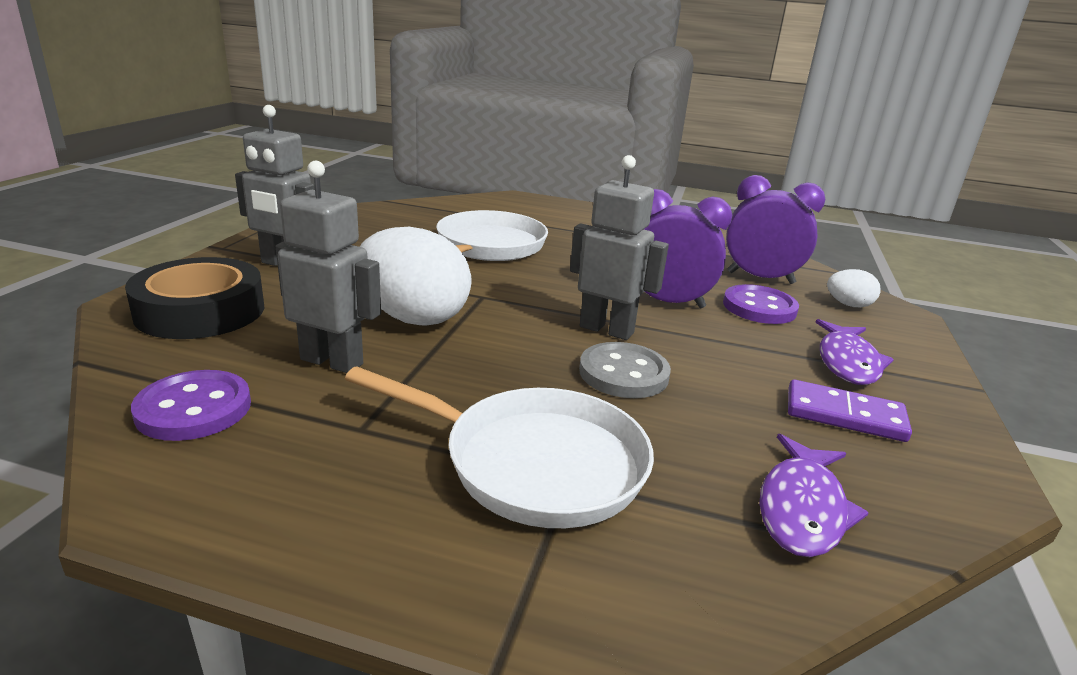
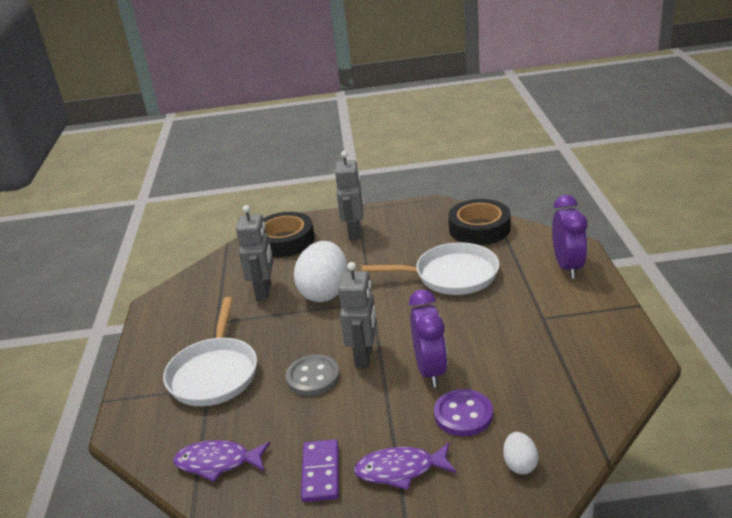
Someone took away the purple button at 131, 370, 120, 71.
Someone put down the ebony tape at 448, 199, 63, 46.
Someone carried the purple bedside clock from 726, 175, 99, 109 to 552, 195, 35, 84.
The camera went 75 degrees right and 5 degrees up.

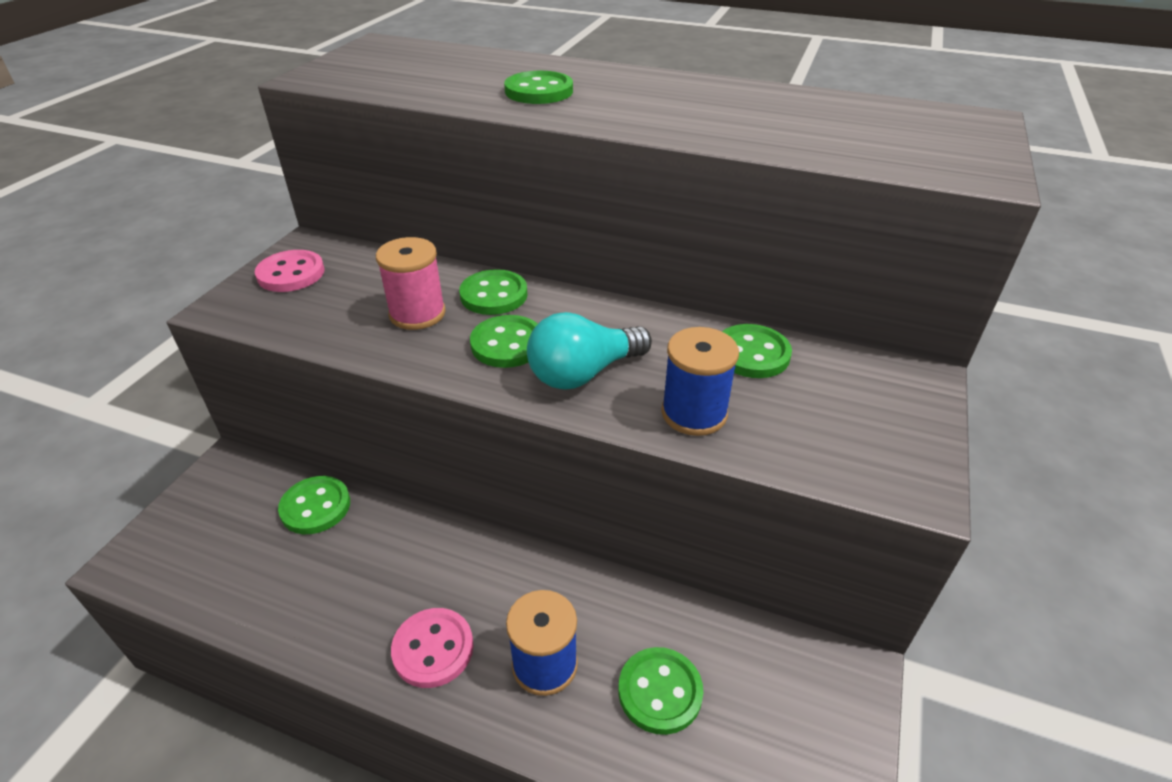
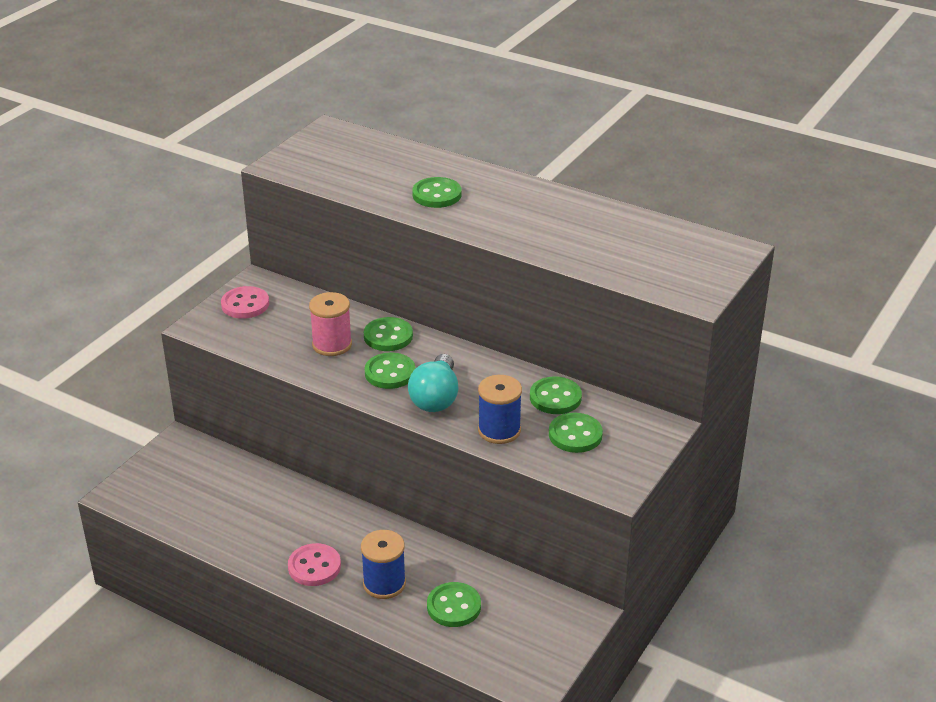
Someone carried the leaf-green button from 278, 476, 72, 58 to 549, 413, 54, 40.
Someone rotated the teal lightbulb at 527, 312, 125, 78 by 60 degrees counterclockwise.
The camera went 10 degrees right and 5 degrees down.

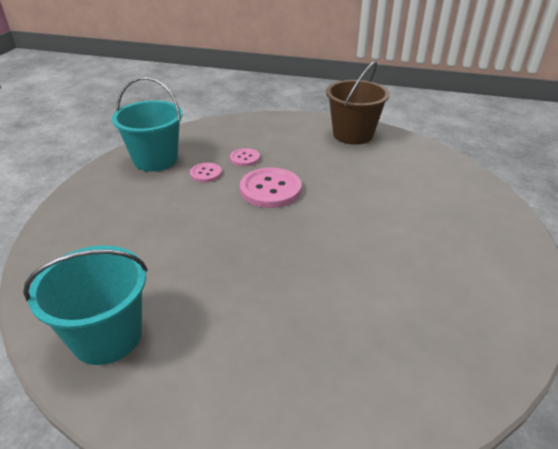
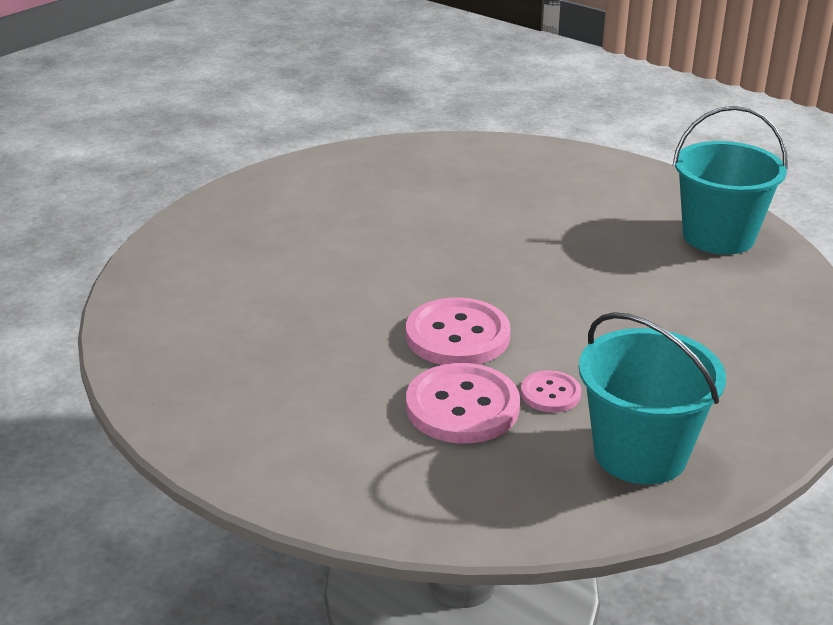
Someone took away the russet pail at 326, 61, 64, 84.
Someone scaled the pink button at 230, 148, 30, 19 by 1.87.
The camera went 155 degrees left and 5 degrees down.

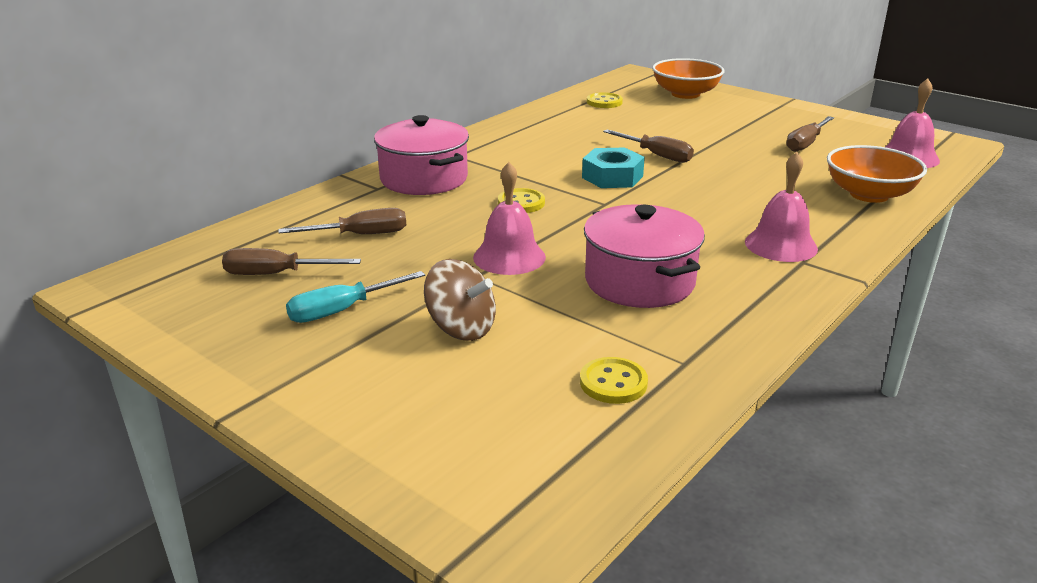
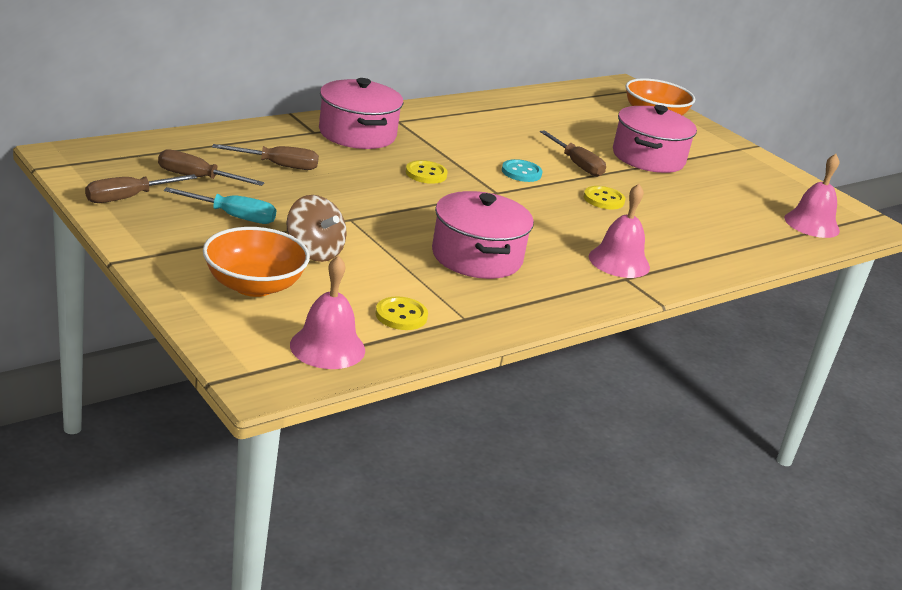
Someone put down the pink stockpot at 613, 105, 84, 68.
Someone carried the pink school bell from 473, 162, 73, 113 to 290, 256, 75, 113.
Someone carried the yellow button from 587, 92, 36, 16 to 584, 186, 41, 23.
Someone carried the russet flat screwdriver from 786, 116, 48, 36 to 85, 174, 112, 29.
Someone carried the orange-coloured deep dish from 827, 145, 100, 58 to 203, 227, 107, 70.
Someone swapped the teal hex nut at 582, 147, 63, 41 for the teal button at 502, 159, 40, 23.
Someone rotated the teal flat screwdriver at 286, 271, 139, 52 by 150 degrees counterclockwise.
The camera went 10 degrees right and 0 degrees up.

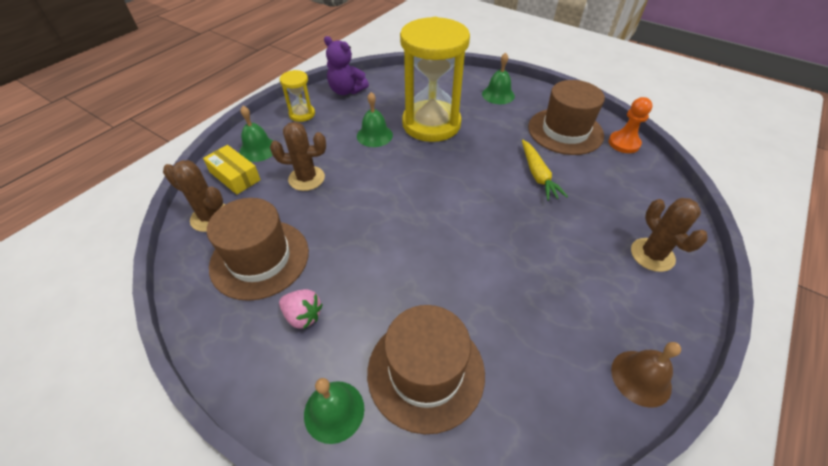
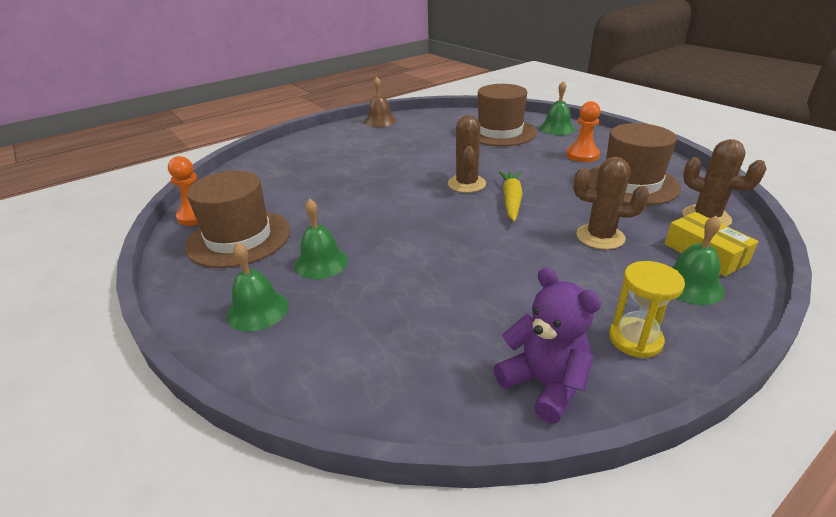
Someone took away the yellow sand timer at 400, 17, 70, 125.
Someone carried the leaf-green school bell from 357, 92, 36, 55 to 295, 199, 53, 80.
Someone carried the yellow carrot from 522, 140, 46, 61 to 499, 171, 24, 51.
Someone carried the russet saguaro cactus from 631, 198, 77, 74 to 448, 115, 38, 78.
Someone swapped the pink toy strawberry at 279, 289, 44, 40 for the orange-coloured pawn at 566, 101, 34, 61.
The camera went 160 degrees left and 15 degrees down.

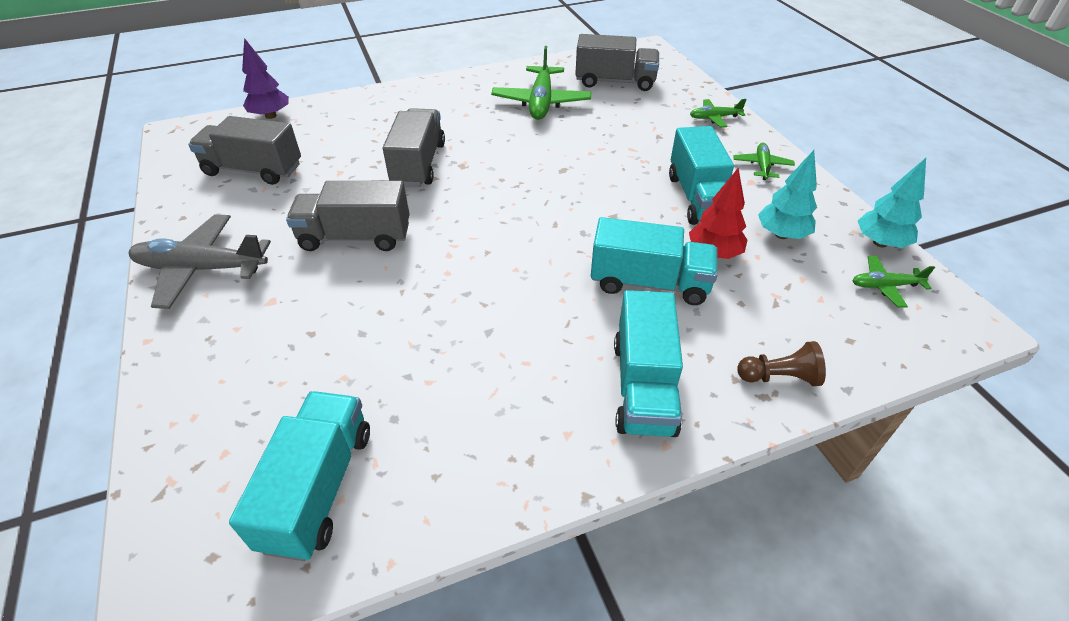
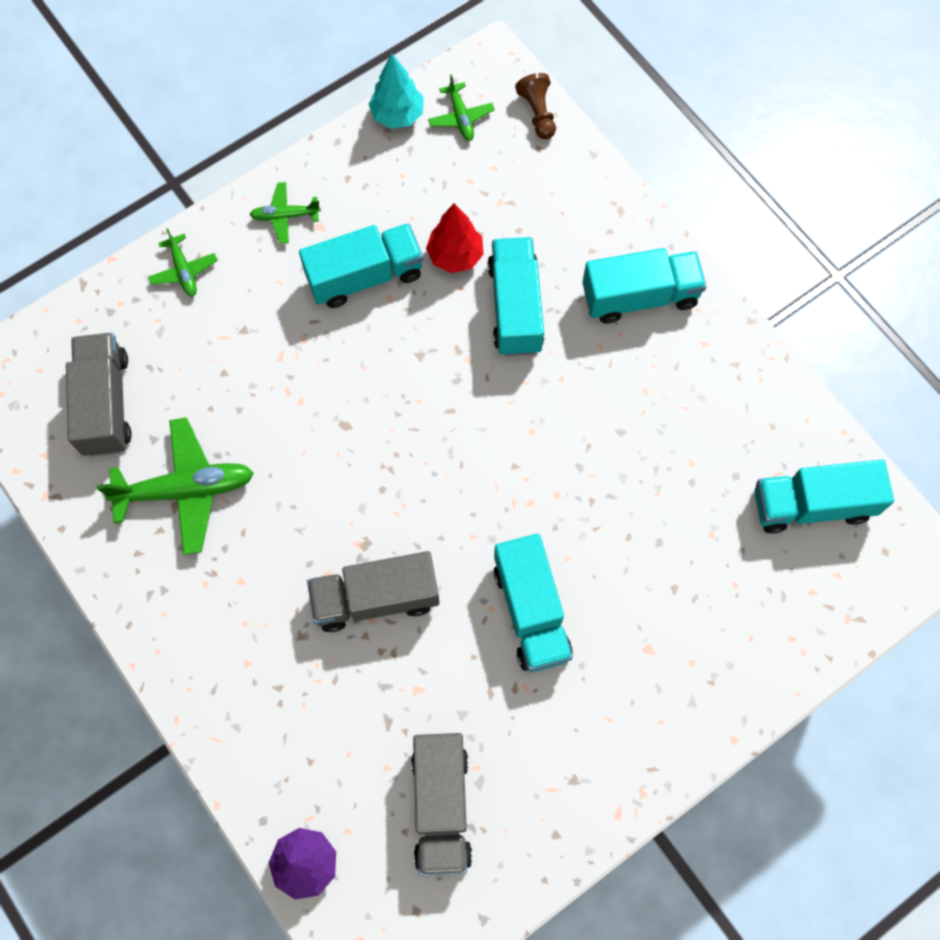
Someone took away the gray plane at 129, 214, 142, 95.
Someone took away the teal toy tree at 758, 150, 59, 89.
Someone carried the russet pawn from 737, 341, 89, 45 to 515, 73, 41, 66.
Someone repainted the gray truck at 286, 181, 124, 70, which became the teal truck at 494, 534, 79, 138.
The camera went 105 degrees left and 25 degrees up.

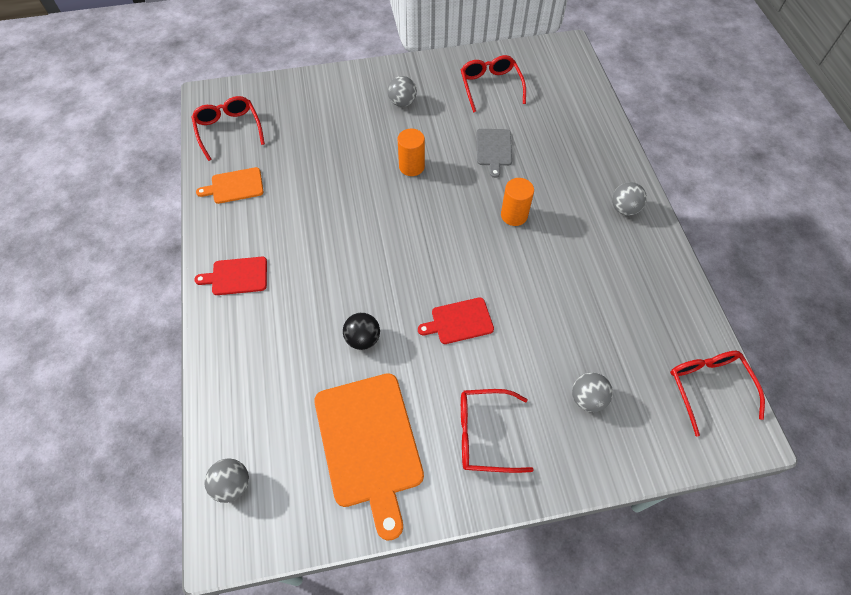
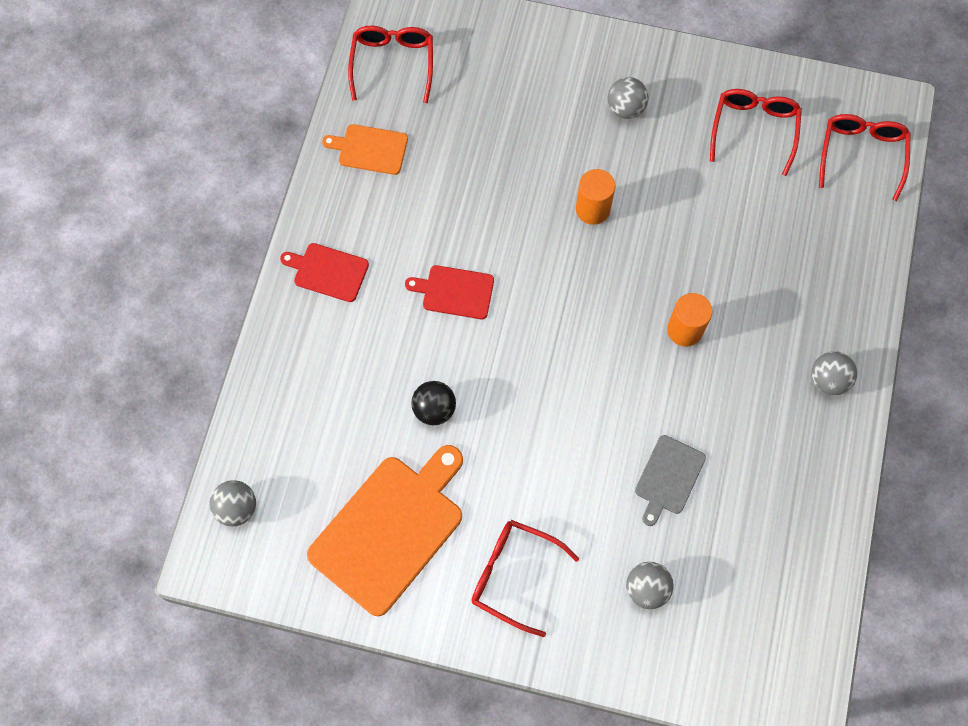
Someone carried the red bread board from 418, 297, 76, 47 to 405, 265, 89, 54.
Someone carried the gray bread board from 477, 129, 35, 49 to 635, 435, 71, 91.
Someone carried the red eyeglasses from 670, 351, 95, 85 to 819, 114, 92, 87.
Someone rotated the orange-coloured bread board at 314, 373, 110, 168 by 150 degrees counterclockwise.
The camera went 25 degrees right and 10 degrees up.

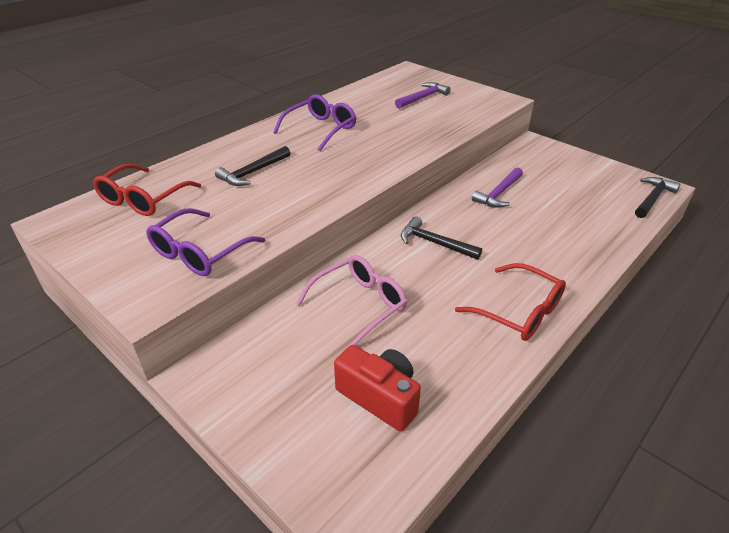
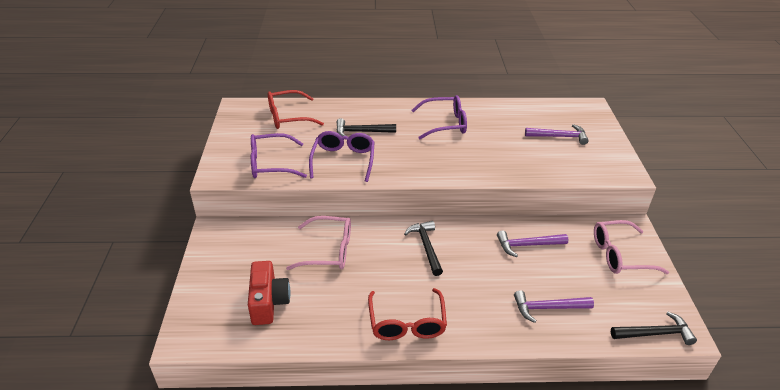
Someone put down the purple eyeglasses at 309, 131, 66, 51.
Someone put down the purple carpenter's hammer at 514, 290, 80, 33.
Someone put down the pink eyeglasses at 594, 220, 75, 54.
The camera went 45 degrees right and 0 degrees up.

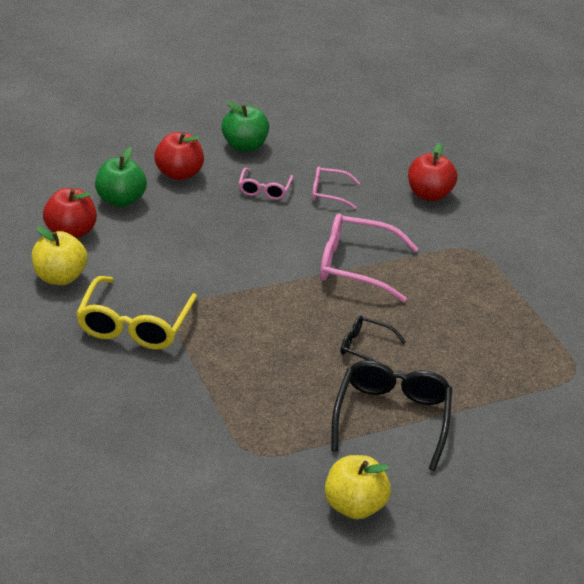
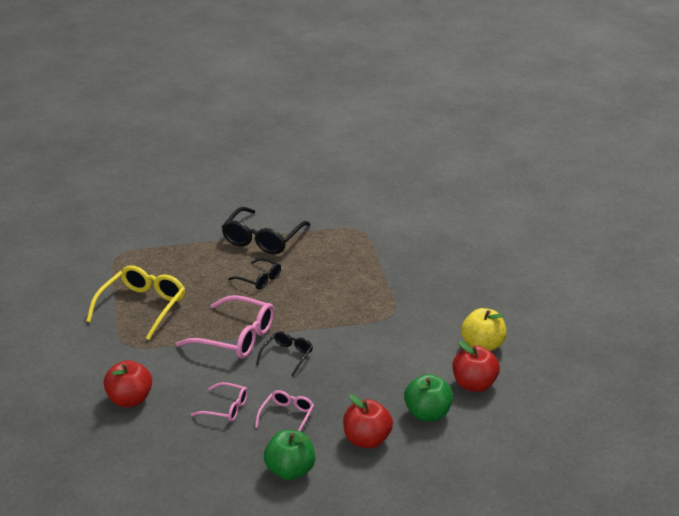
Someone took away the yellow apple at 325, 455, 66, 64.
Someone put down the ebony eyeglasses at 256, 331, 57, 45.
Someone carried the yellow eyeglasses from 76, 276, 121, 74 to 86, 265, 99, 75.
The camera went 165 degrees left and 5 degrees down.

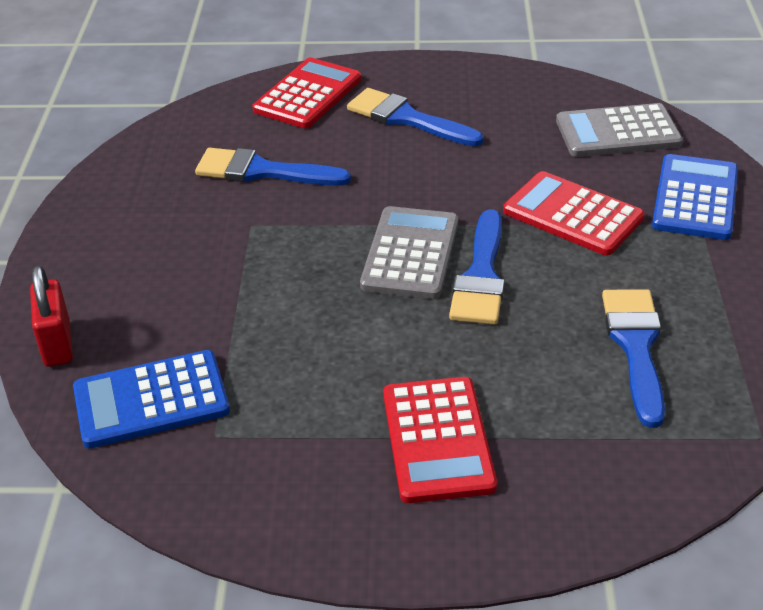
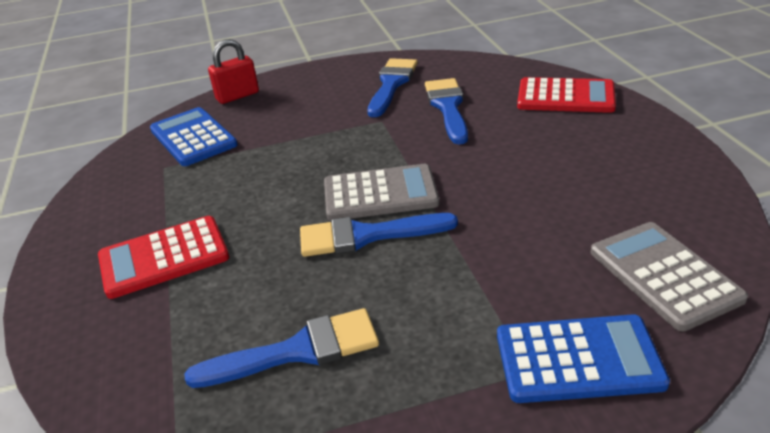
Someone took away the red calculator at 503, 171, 142, 85.
Someone carried the blue paintbrush from 347, 88, 137, 59 to 367, 58, 51, 59.
The camera went 75 degrees right and 5 degrees down.

